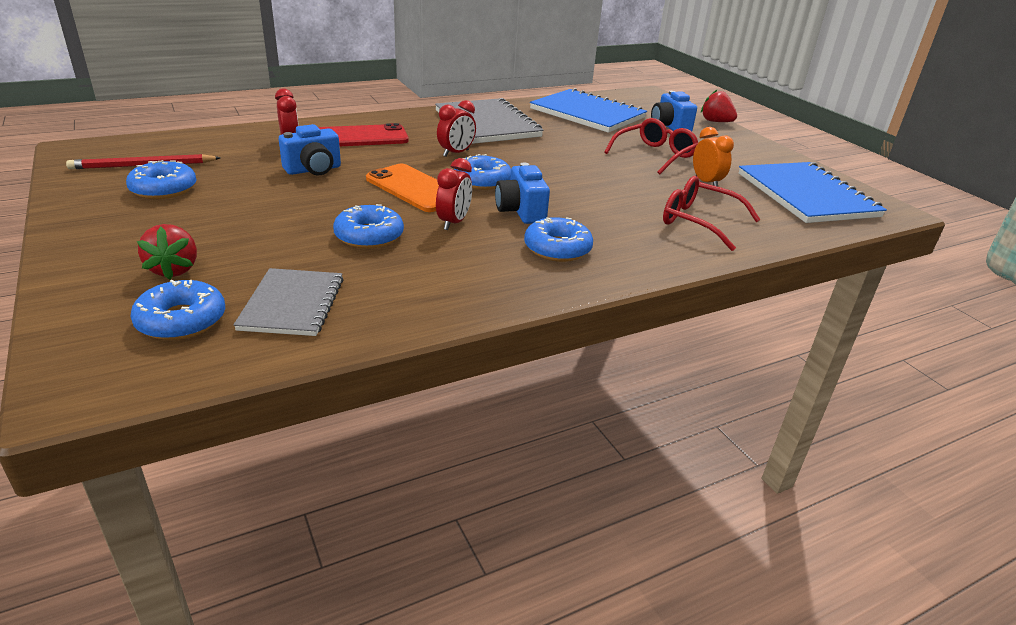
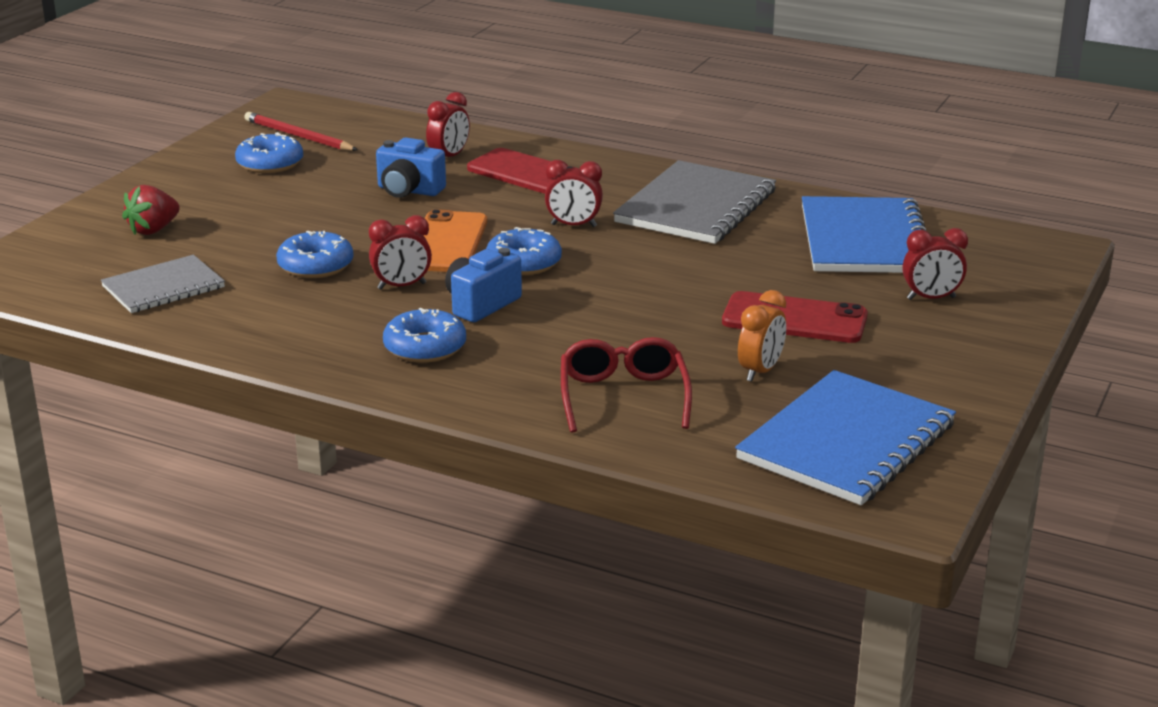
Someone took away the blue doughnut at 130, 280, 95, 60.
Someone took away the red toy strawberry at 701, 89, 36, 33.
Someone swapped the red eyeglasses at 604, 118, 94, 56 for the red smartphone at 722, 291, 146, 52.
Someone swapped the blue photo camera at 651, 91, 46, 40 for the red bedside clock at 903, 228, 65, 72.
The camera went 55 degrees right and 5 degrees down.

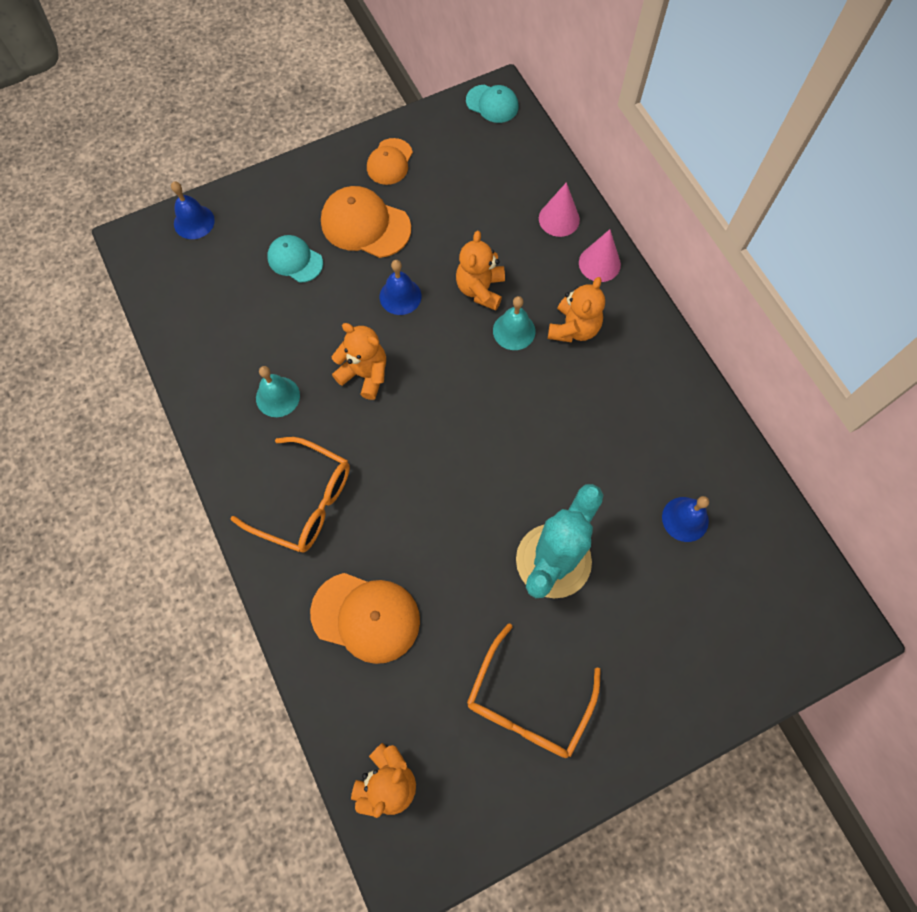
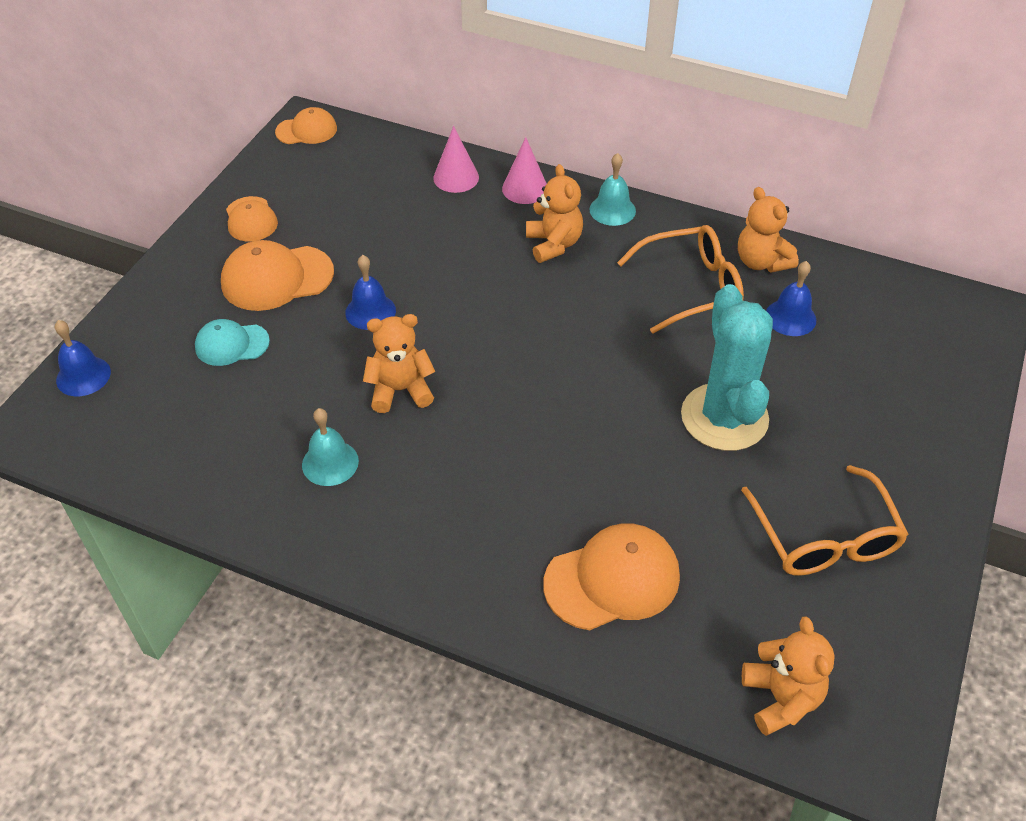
Someone carried the orange-coloured eyeglasses from 230, 437, 120, 116 to 617, 225, 127, 109.
Someone carried the orange-coloured teddy from 456, 231, 49, 80 to 738, 187, 61, 86.
Someone carried the teal school bell from 493, 296, 43, 54 to 590, 153, 46, 73.
Someone repainted the teal cap at 466, 84, 53, 39, which became the orange-coloured cap at 275, 107, 62, 37.
The camera went 40 degrees left and 20 degrees down.

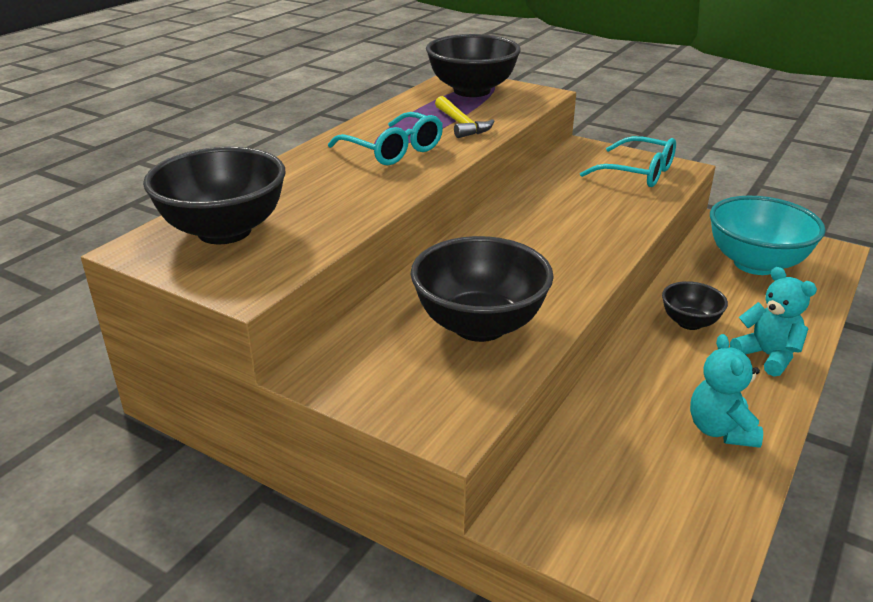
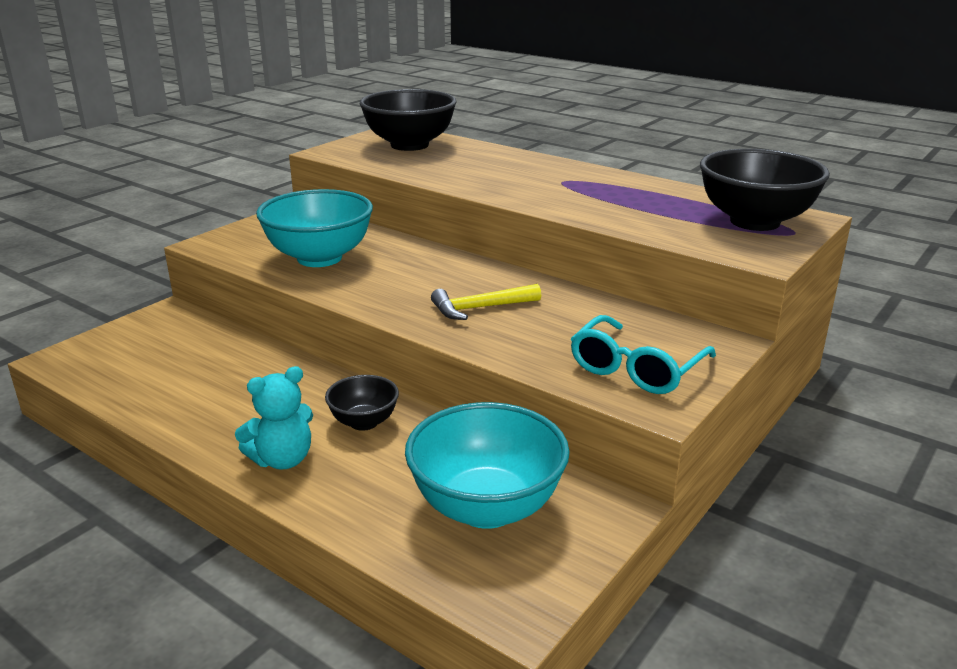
Someone took away the teal eyeglasses at 328, 112, 115, 53.
Someone took away the teal teddy at 690, 334, 73, 114.
Someone carried the yellow carpenter's hammer from 435, 96, 59, 42 to 431, 284, 110, 36.
Someone repainted the ebony deep dish at 410, 236, 144, 106, which became the teal deep dish at 256, 189, 117, 78.
The camera went 95 degrees right and 5 degrees down.

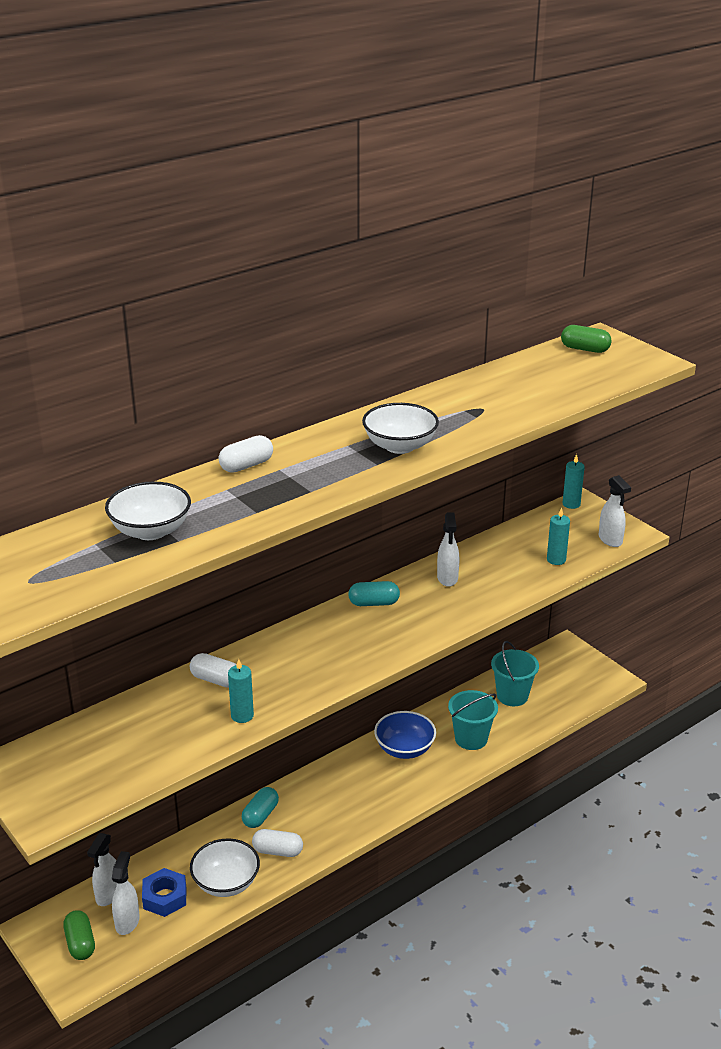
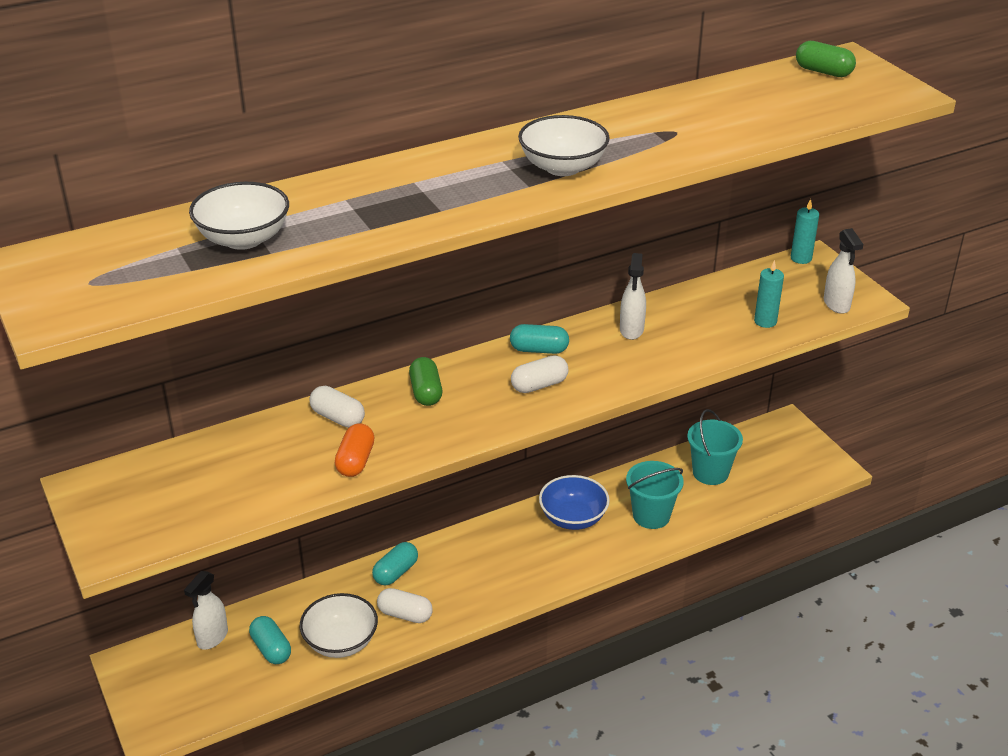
Someone took away the snow-white spray bottle at 112, 851, 28, 84.
Someone carried the leaf-green pill shape from 63, 910, 32, 50 to 409, 357, 33, 49.
Someone carried the snow-white pill shape from 219, 435, 54, 38 to 511, 355, 57, 38.
Someone swapped the blue hex nut at 142, 868, 44, 49 for the teal pill shape at 249, 616, 42, 48.
Someone swapped the teal pillar candle at 228, 659, 26, 64 for the orange-coloured pill shape at 335, 423, 40, 54.
The camera went 10 degrees right and 5 degrees up.

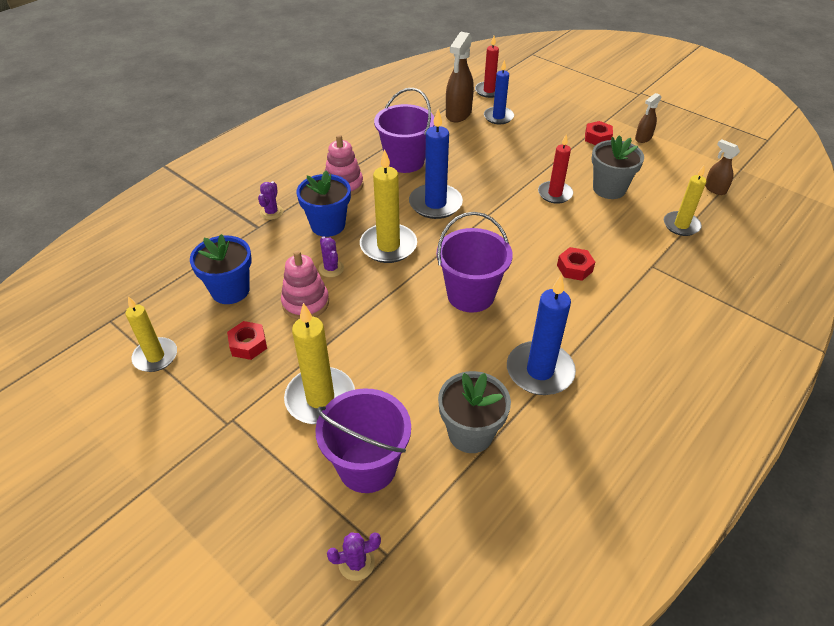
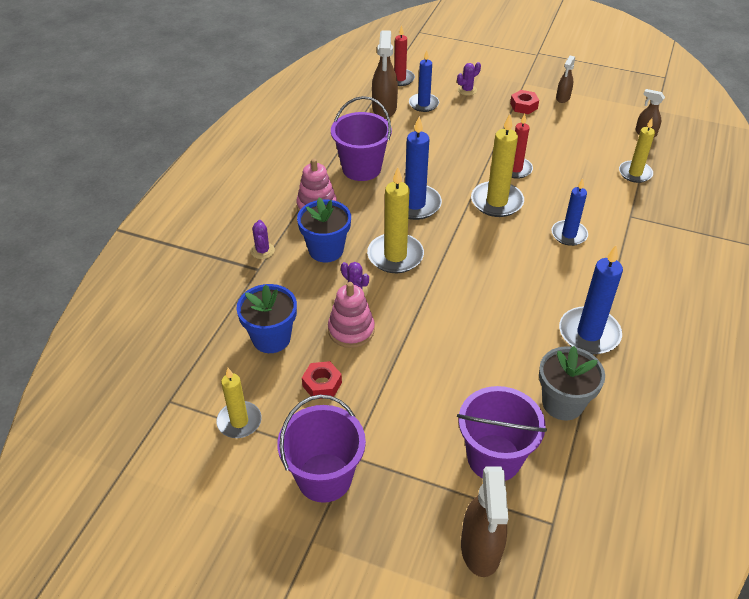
Someone took away the gray flower pot at 592, 135, 52, 64.
Someone put down the russet spray bottle at 461, 466, 47, 111.
Someone carried the yellow pillar candle from 284, 303, 71, 121 to 471, 114, 53, 103.
Someone carried the purple saguaro cactus from 327, 532, 54, 49 to 457, 62, 24, 34.
Someone carried the purple pail from 437, 212, 76, 101 to 277, 395, 89, 108.
Someone swapped the red hex nut at 557, 247, 38, 34 for the blue pillar candle at 551, 179, 37, 67.
The camera went 20 degrees left and 0 degrees up.

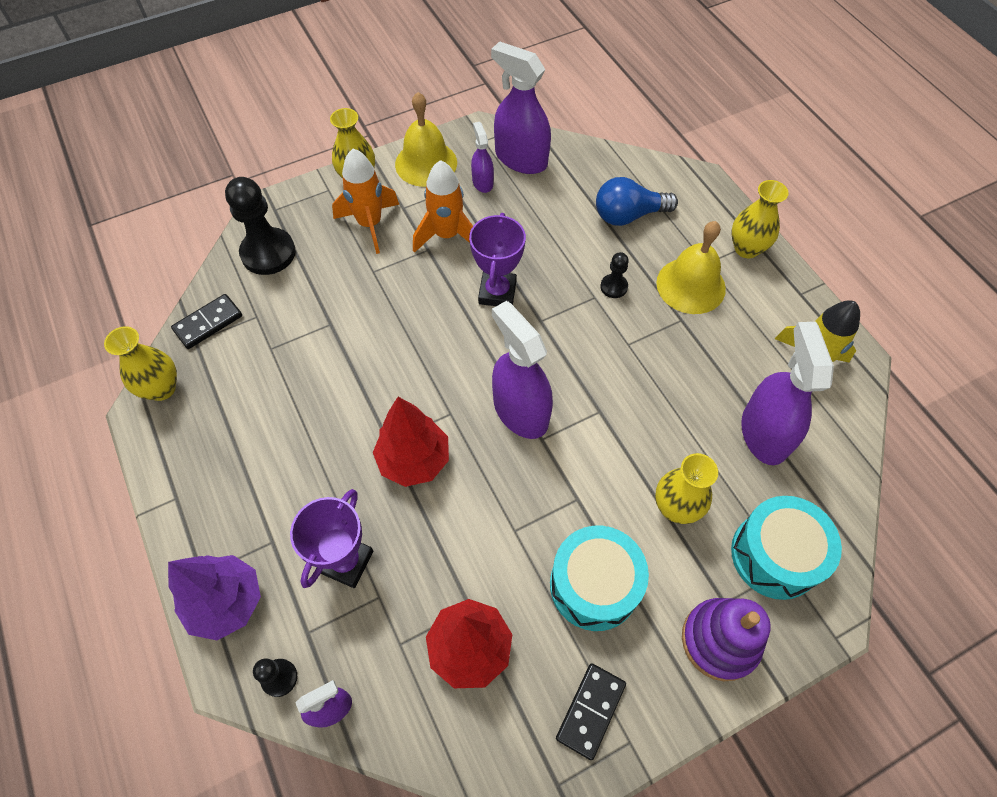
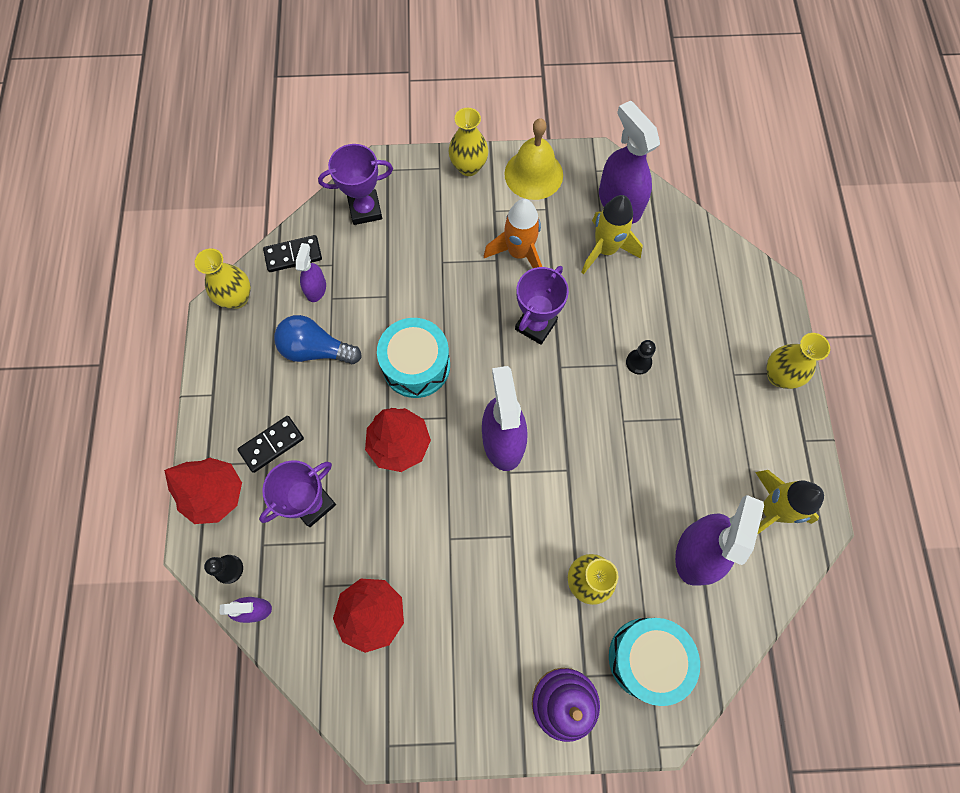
Someone took away the orange-coloured spaceship at 332, 149, 67, 105.
Someone took away the yellow school bell at 656, 221, 70, 93.
Someone put down the yellow spaceship at 581, 195, 62, 79.
Someone carried the purple spray bottle from 471, 122, 23, 71 to 296, 243, 30, 59.
Someone carried the teal snare drum from 550, 526, 99, 105 to 377, 318, 73, 80.
Someone carried the ebony domino from 556, 663, 70, 97 to 238, 416, 66, 57.
Someone carried the blue lightbulb from 596, 177, 82, 49 to 274, 315, 88, 49.
Someone swapped the ebony pawn at 225, 177, 71, 98 for the purple award cup at 318, 144, 75, 81.
Someone repainted the purple toy tree at 168, 555, 93, 85, which became the red toy tree at 164, 458, 78, 66.
The camera went 25 degrees right and 10 degrees up.

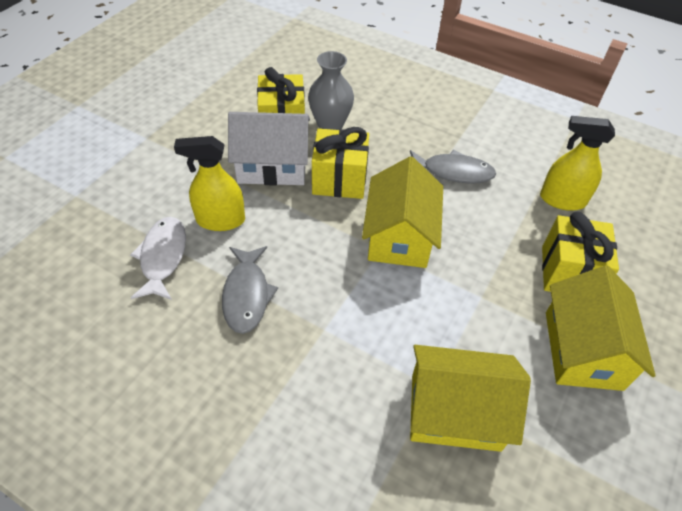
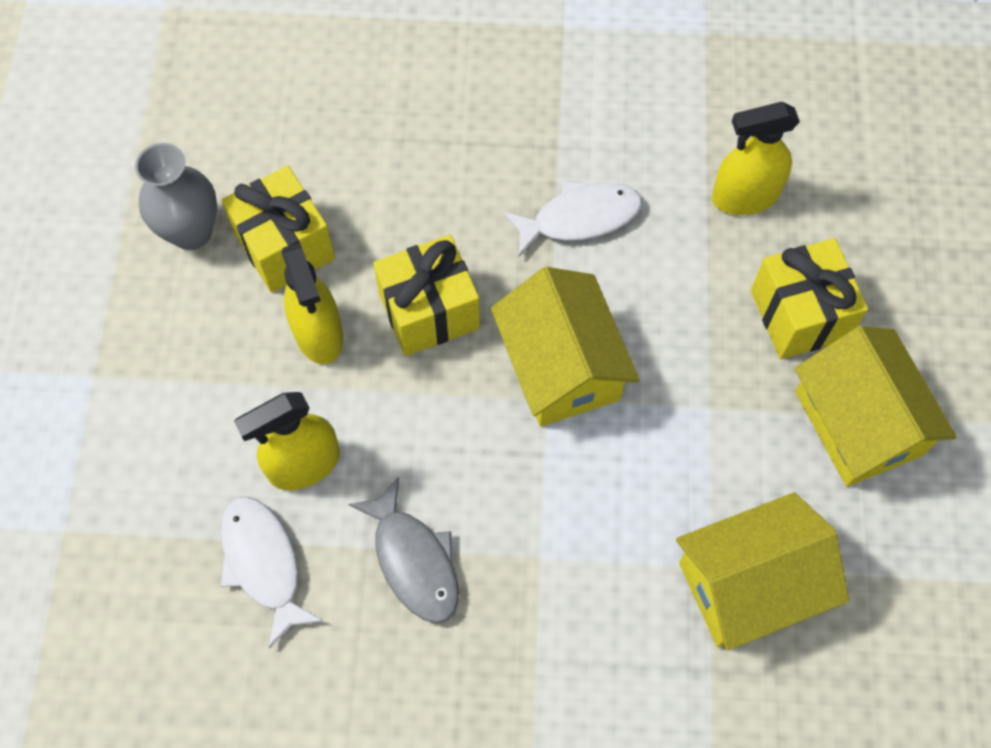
Someone carried the gray flower vase from 308, 51, 46, 79 to 135, 143, 82, 107.
Someone swapped the snow-white cottage at 228, 112, 82, 74 for the yellow spray bottle at 281, 242, 62, 122.
Someone repainted the gray toy fish at 410, 150, 86, 34, which became the snow-white toy fish at 503, 180, 139, 76.
The camera went 25 degrees left and 15 degrees up.

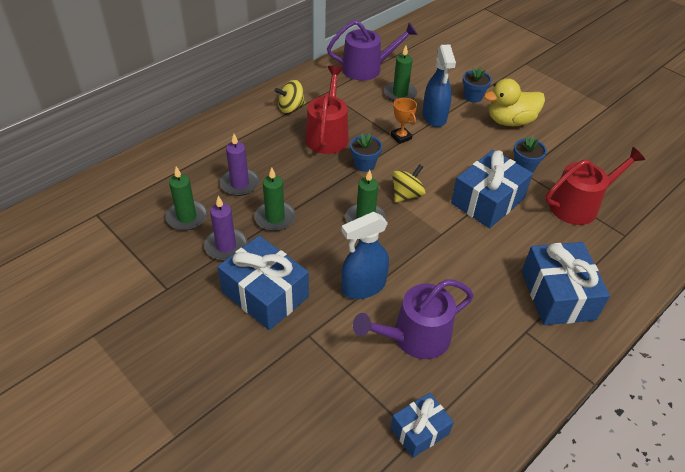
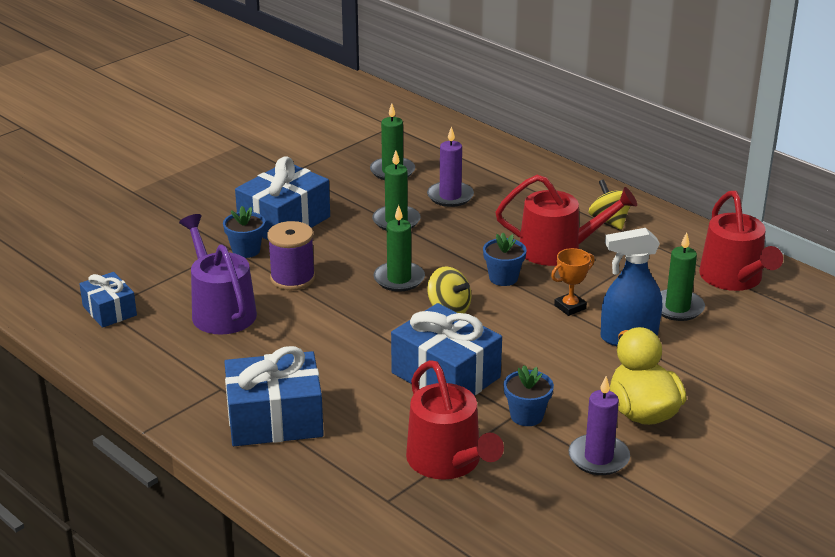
Someone carried the purple pillar candle from 204, 196, 43, 65 to 568, 376, 62, 99.
Someone carried the blue flower pot from 463, 68, 29, 35 to 223, 206, 42, 52.
Someone swapped the blue spray bottle at 341, 212, 48, 87 for the purple spool at 267, 221, 48, 69.
Someone repainted the purple sprinkling can at 327, 20, 91, 61, which became the red sprinkling can at 699, 191, 84, 100.
The camera went 90 degrees right and 15 degrees down.

